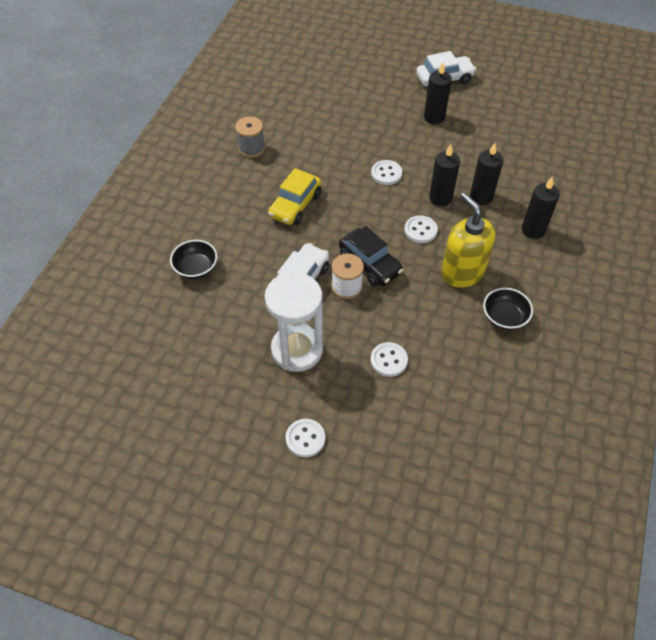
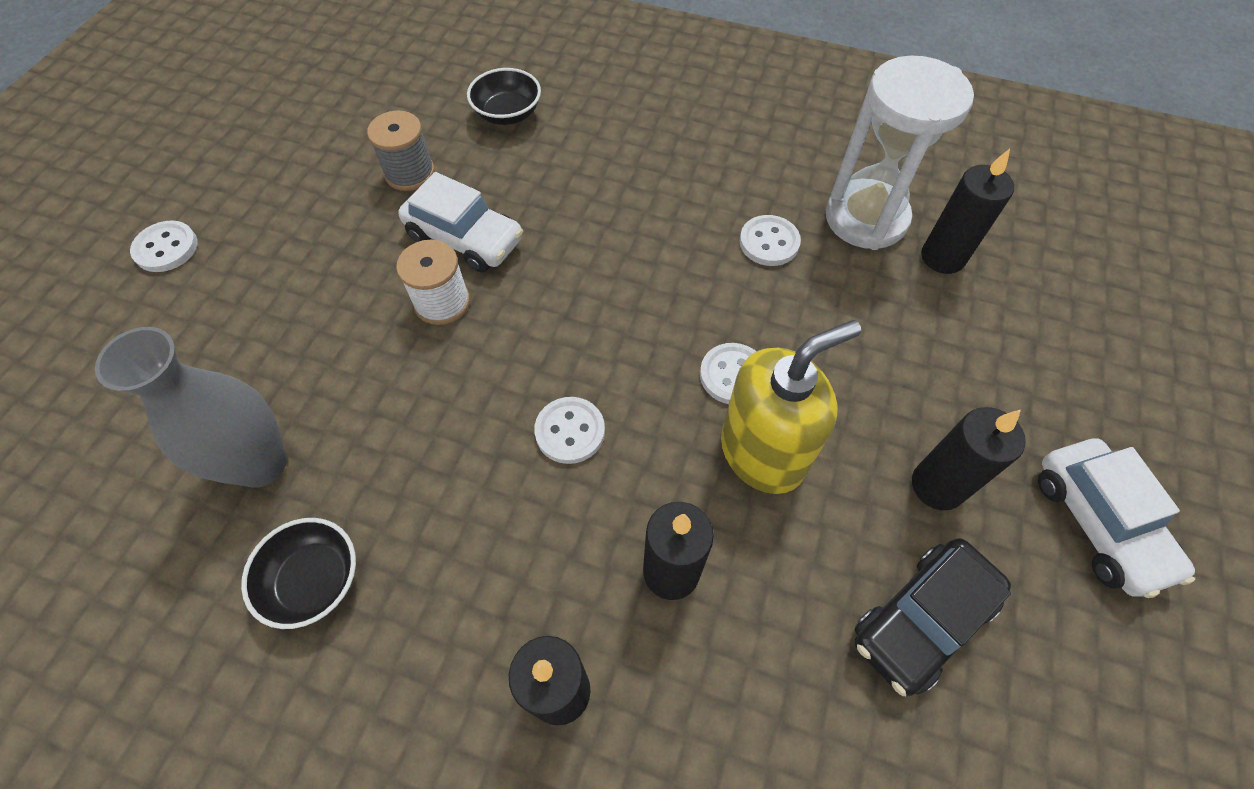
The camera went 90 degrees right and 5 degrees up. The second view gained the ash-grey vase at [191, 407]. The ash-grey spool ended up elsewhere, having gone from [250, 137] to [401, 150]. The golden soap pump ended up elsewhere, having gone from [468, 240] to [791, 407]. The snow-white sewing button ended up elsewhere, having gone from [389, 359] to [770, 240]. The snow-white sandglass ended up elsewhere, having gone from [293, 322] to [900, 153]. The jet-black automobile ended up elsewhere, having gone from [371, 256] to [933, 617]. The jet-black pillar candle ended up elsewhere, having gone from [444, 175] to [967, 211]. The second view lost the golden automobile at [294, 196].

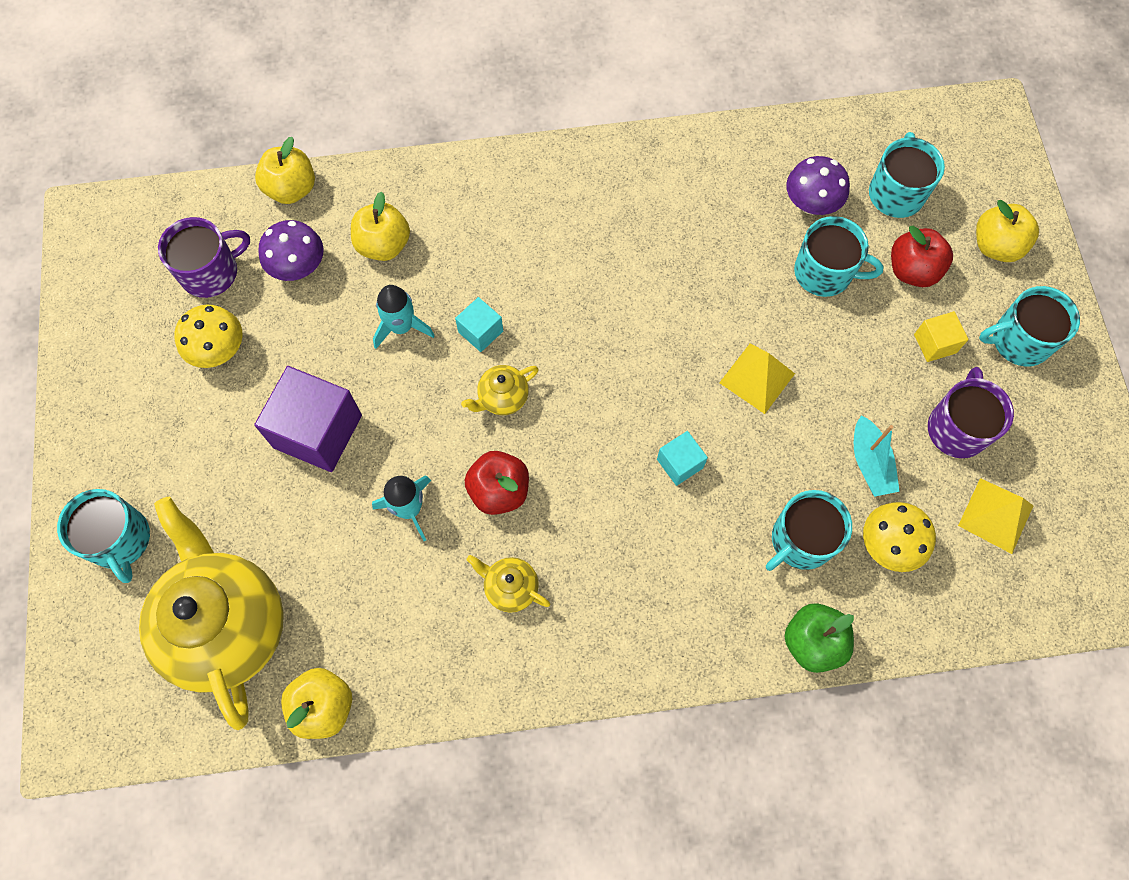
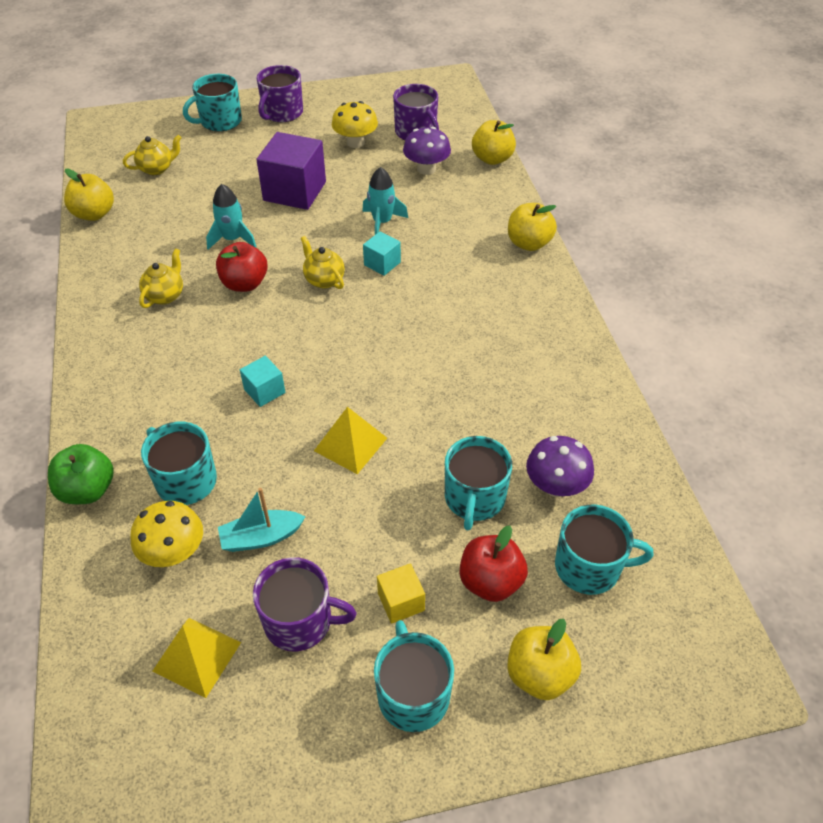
The camera went 85 degrees right and 20 degrees down. The size of the golden china teapot at [211, 613] changed by a factor of 0.41. The second view gained the purple mug at [280, 93]. The golden apple ended up elsewhere, having gone from [380, 226] to [532, 227].

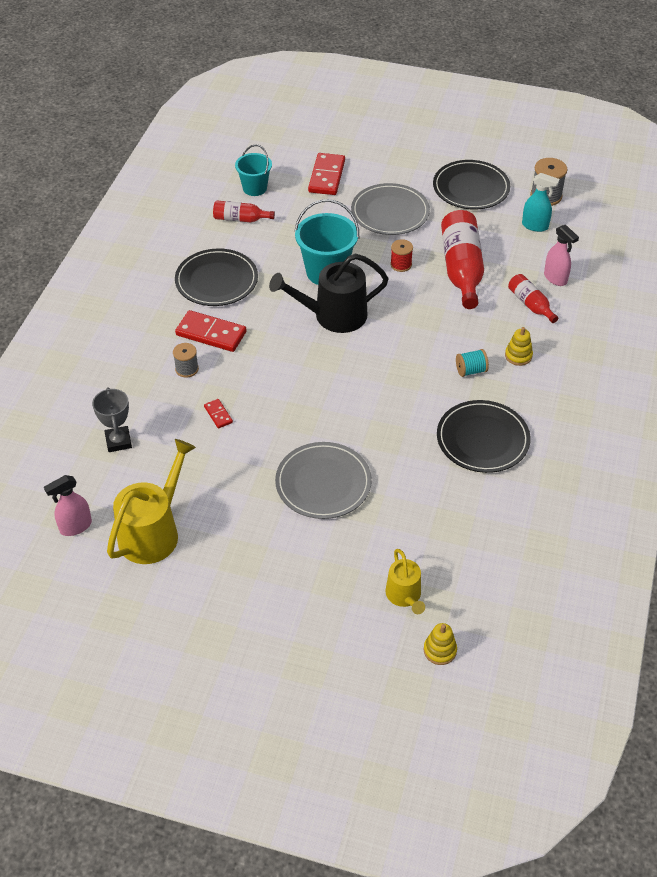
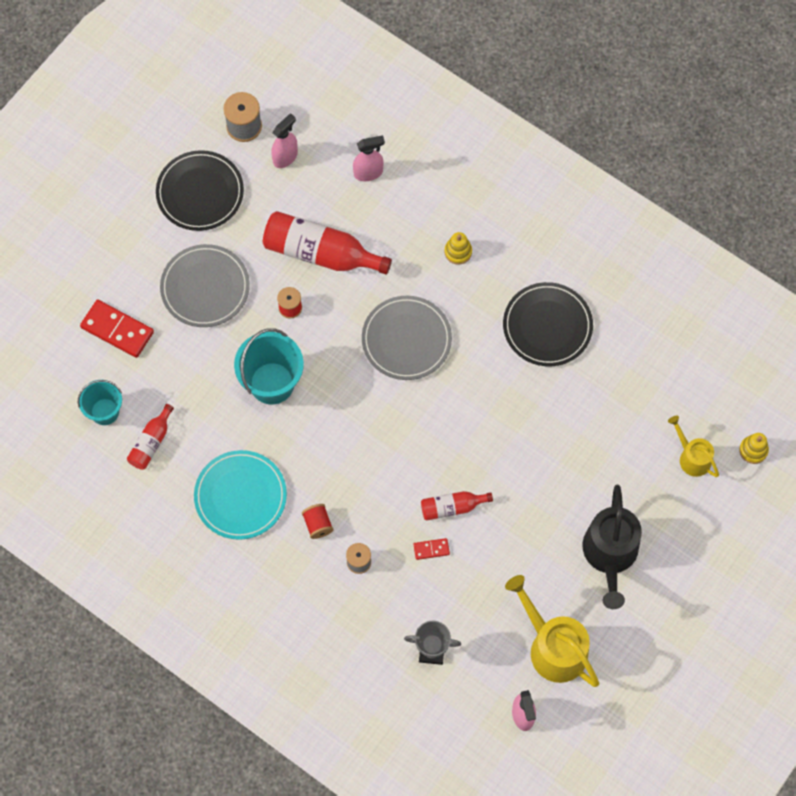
The camera went 70 degrees left and 20 degrees up. What was the jet-black dinner plate at [216, 277] turned into the turquoise dinner plate at [240, 495]. What was the turquoise spray cleaner at [540, 202] turned into the rosy spray cleaner at [284, 140]. Where the crimson domino piece stood at [211, 331], the crimson spool came to stand at [318, 521]. The ash-grey dinner plate ended up elsewhere, having gone from [323, 480] to [407, 338]. The crimson flask ended up elsewhere, having gone from [533, 298] to [457, 506]. The jet-black watering pot ended up elsewhere, having gone from [329, 293] to [612, 546]. The golden watering pot at [405, 581] ended up facing another way, 135 degrees counterclockwise from before. The second view lost the turquoise spool at [472, 363].

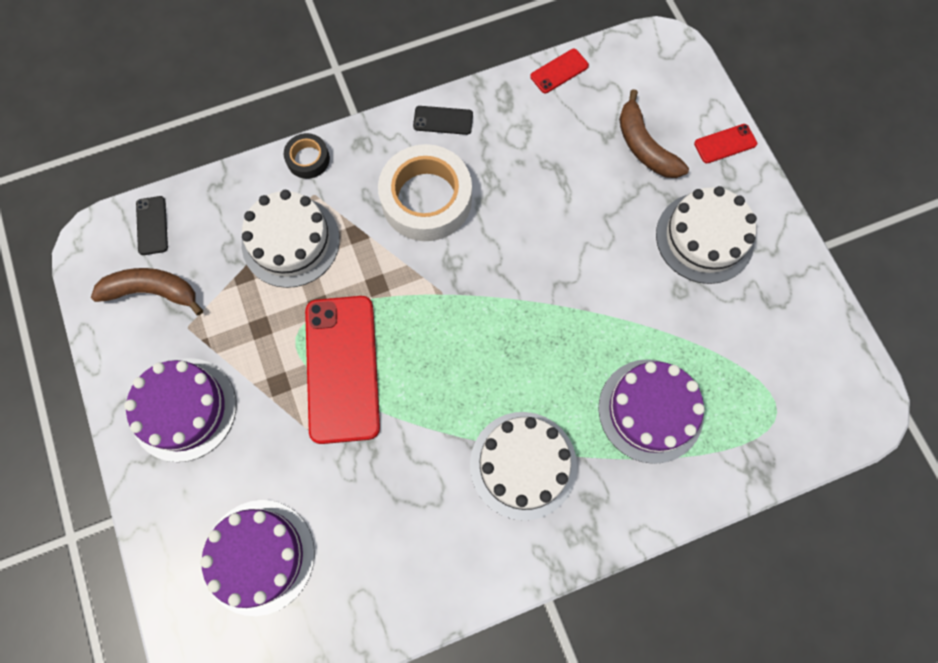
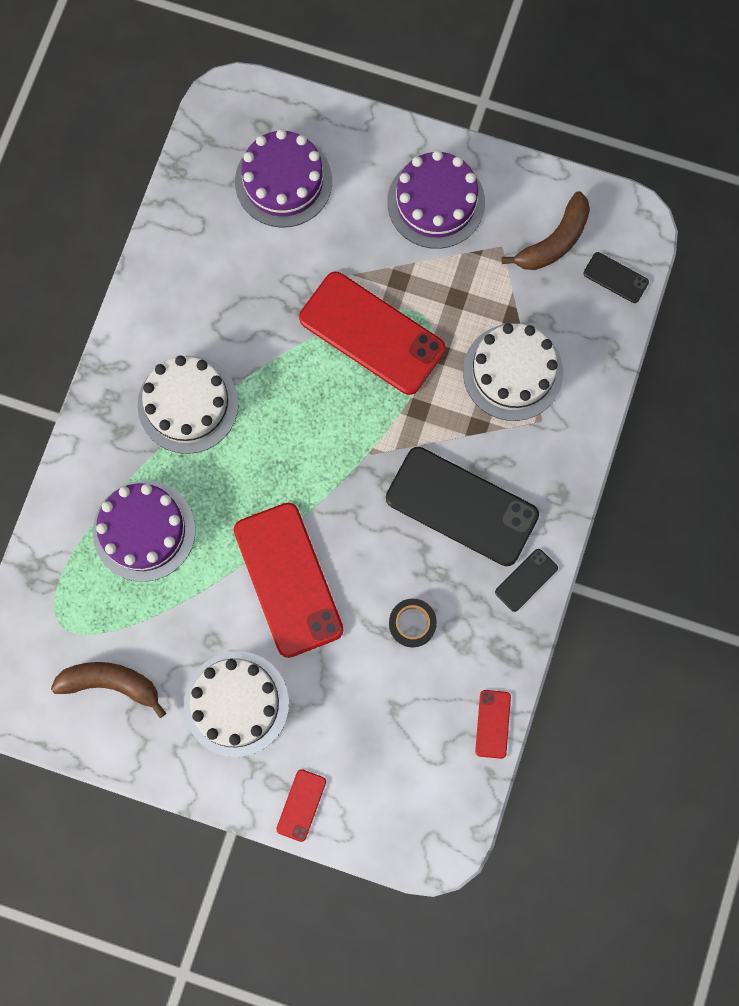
The camera went 130 degrees right and 5 degrees up. The dark brown toy banana ended up elsewhere, having gone from [654, 133] to [108, 690]. The second view gained the crimson smartphone at [289, 580]. Where the snow-white roll of tape stood at [425, 192], the jet-black smartphone came to stand at [462, 506]. The jet-black roll of tape ended up elsewhere, having gone from [307, 156] to [413, 623].

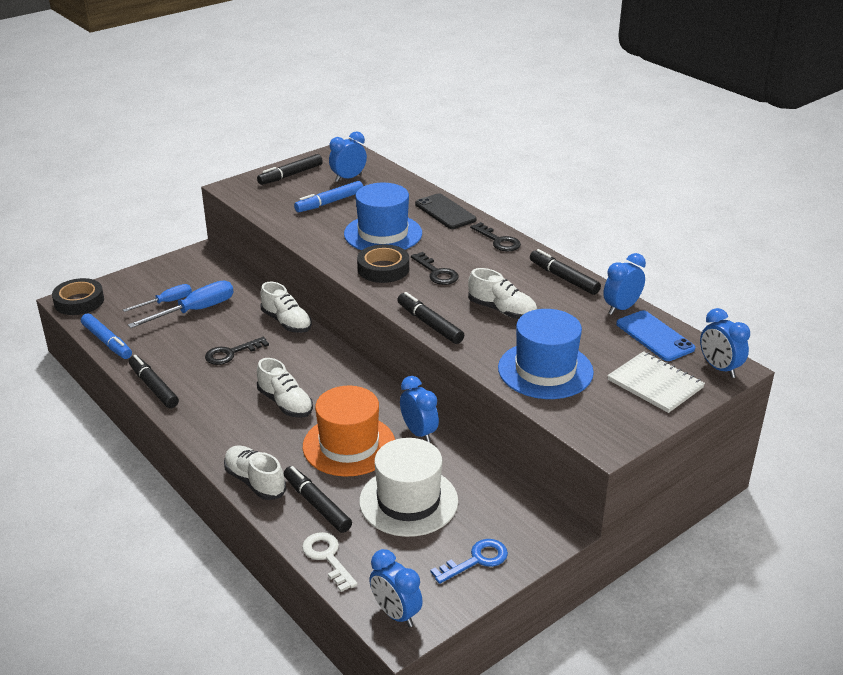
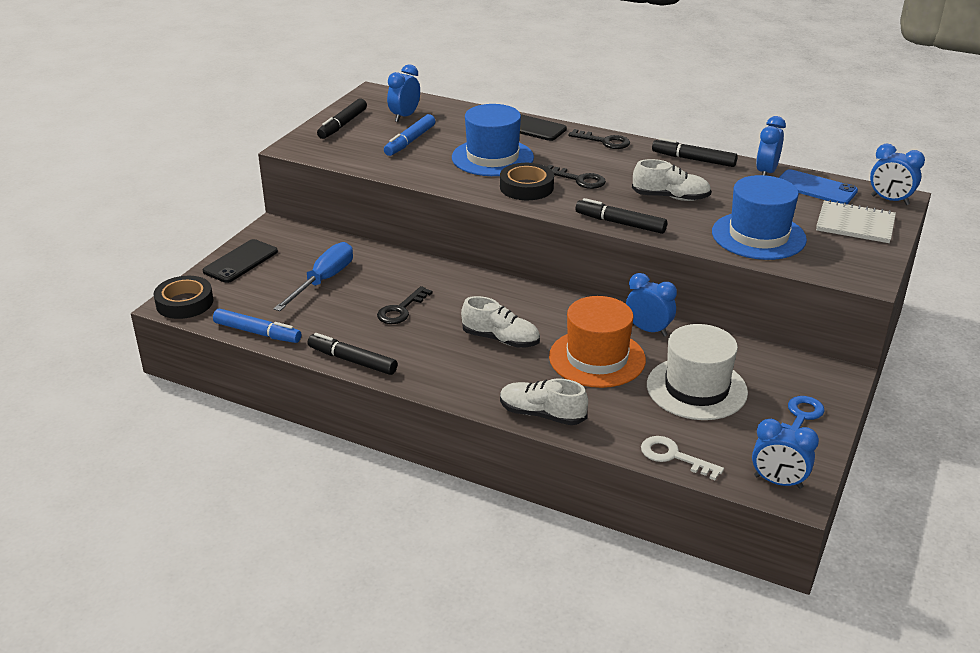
The camera went 25 degrees left and 0 degrees up. The second view gained the jet-black smartphone at [240, 261]. The second view lost the royal blue hand screwdriver at [157, 298]. The second view lost the snow-white shoe at [286, 307]. The second view lost the jet-black marker at [318, 499].

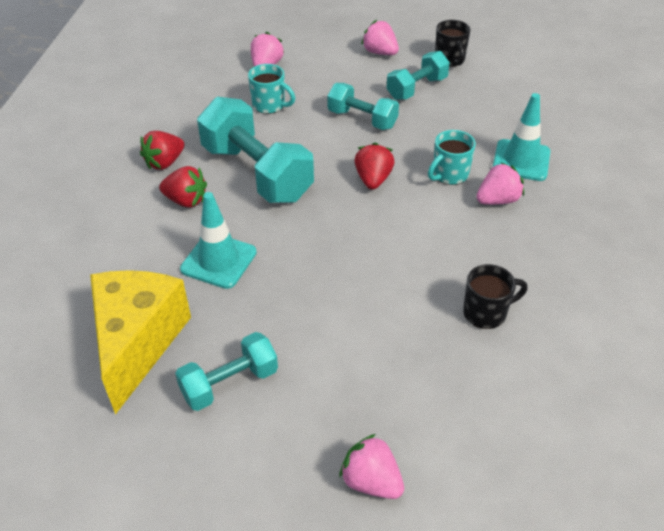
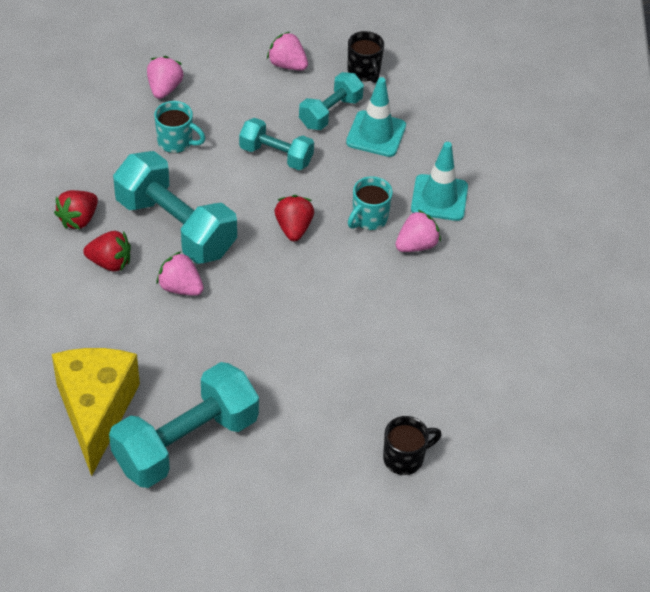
The camera went 10 degrees left and 5 degrees up. The size of the turquoise hand weight at [226, 371] changed by a factor of 1.74. The rosy strawberry ended up elsewhere, having gone from [371, 466] to [180, 273]. The turquoise traffic cone ended up elsewhere, having gone from [218, 240] to [376, 117]. The jet-black mug ended up elsewhere, having gone from [495, 296] to [412, 445].

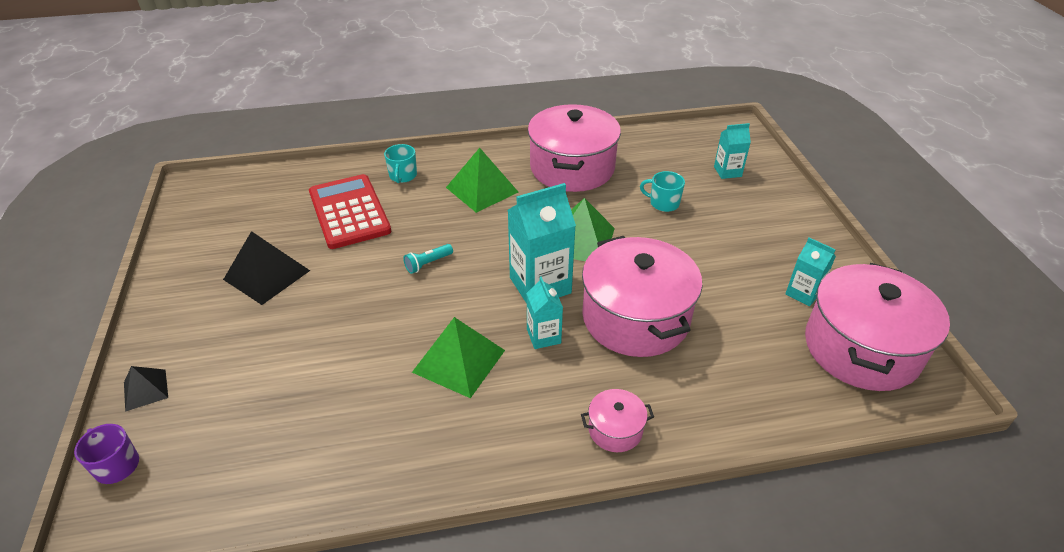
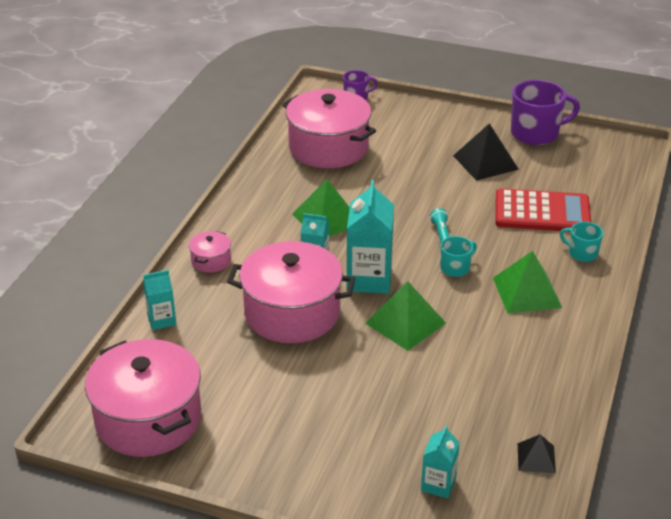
The camera went 120 degrees right and 5 degrees down. The turquoise carton ended up elsewhere, having gone from [810, 271] to [159, 300]. The rosy cooking pot ended up elsewhere, having gone from [574, 148] to [329, 128]. The turquoise mug ended up elsewhere, having gone from [662, 191] to [458, 256]. The second view gained the purple mug at [545, 112]. The jet-black pyramid ended up elsewhere, having gone from [146, 389] to [536, 453].

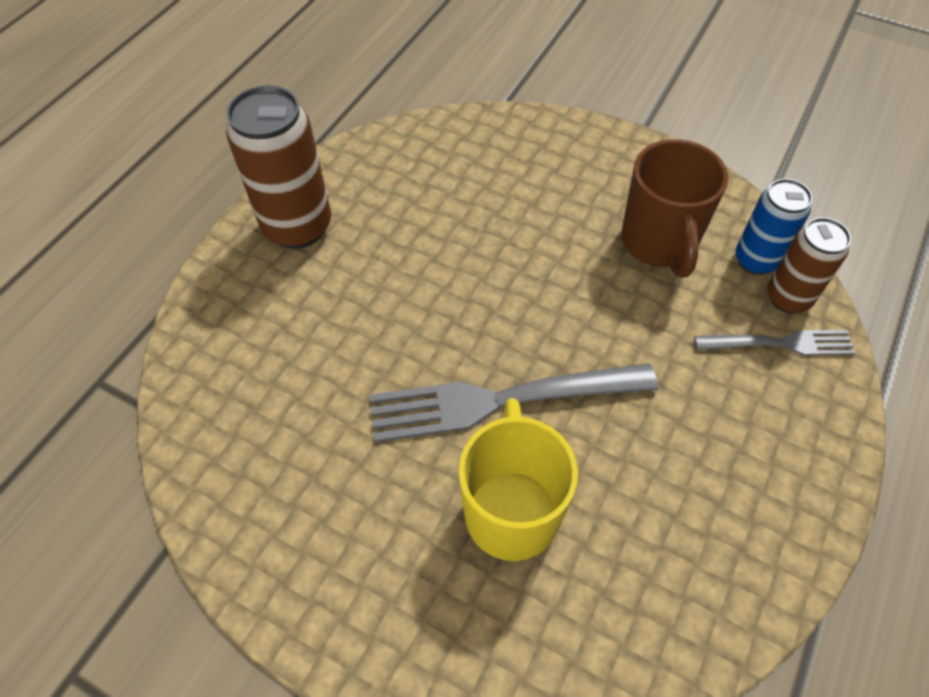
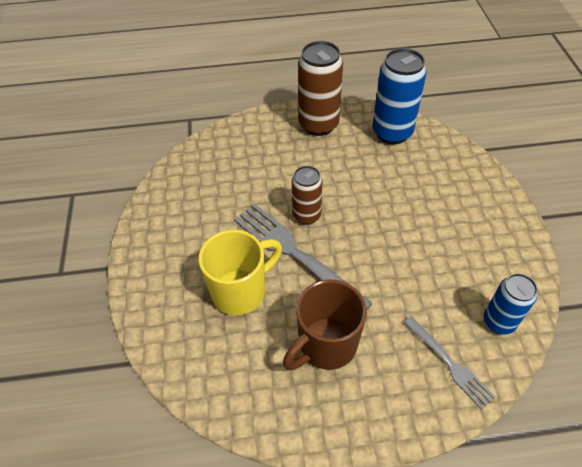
The camera went 55 degrees right and 5 degrees down. The dark brown mug ended up elsewhere, having gone from [674, 208] to [325, 325]. The dark brown soda can ended up elsewhere, having gone from [809, 265] to [307, 195]. The second view gained the royal blue soda can at [399, 96].

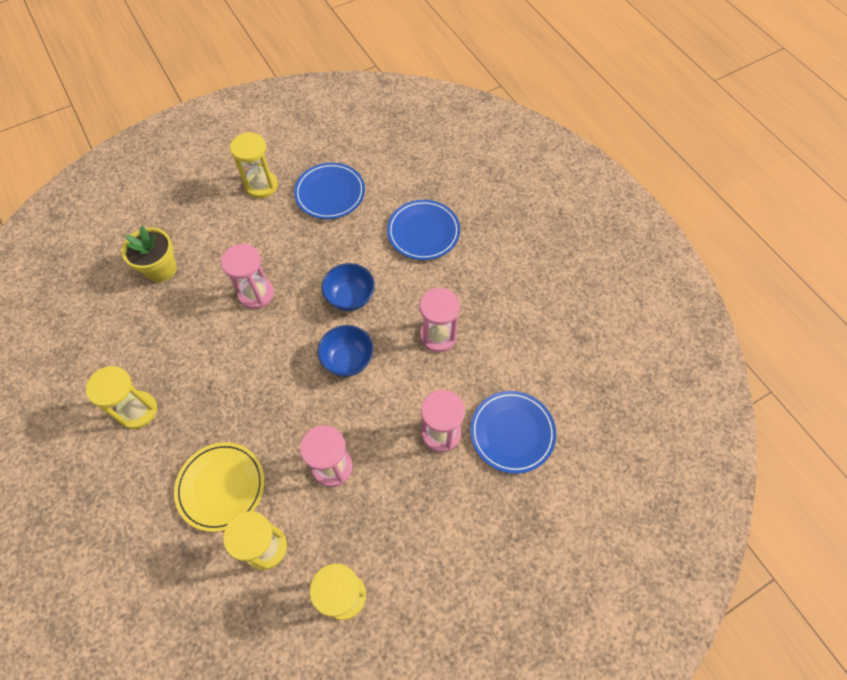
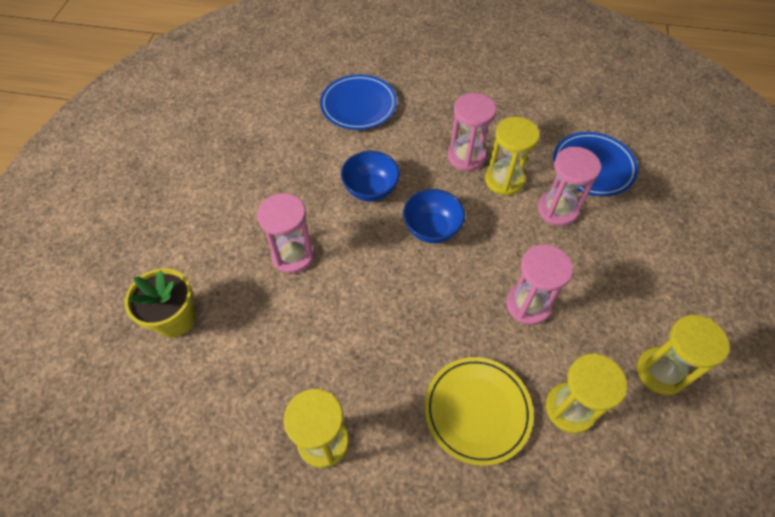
The camera went 50 degrees left and 5 degrees down. The golden sandglass ended up elsewhere, having gone from [254, 165] to [512, 156]. The second view lost the royal blue dinner plate at [329, 190].

